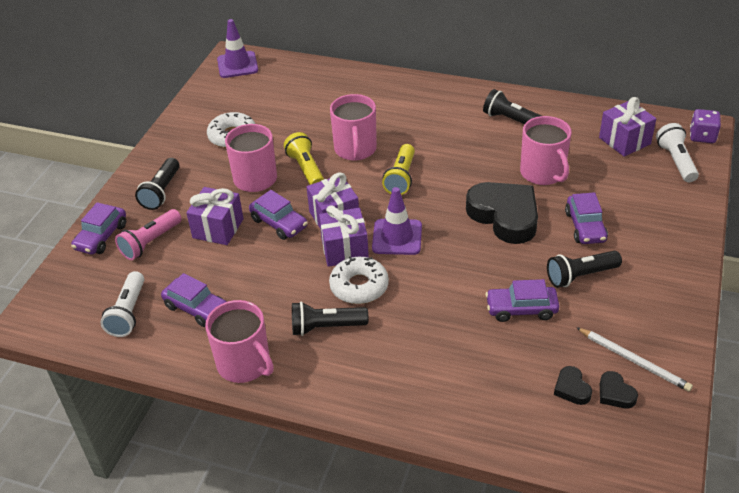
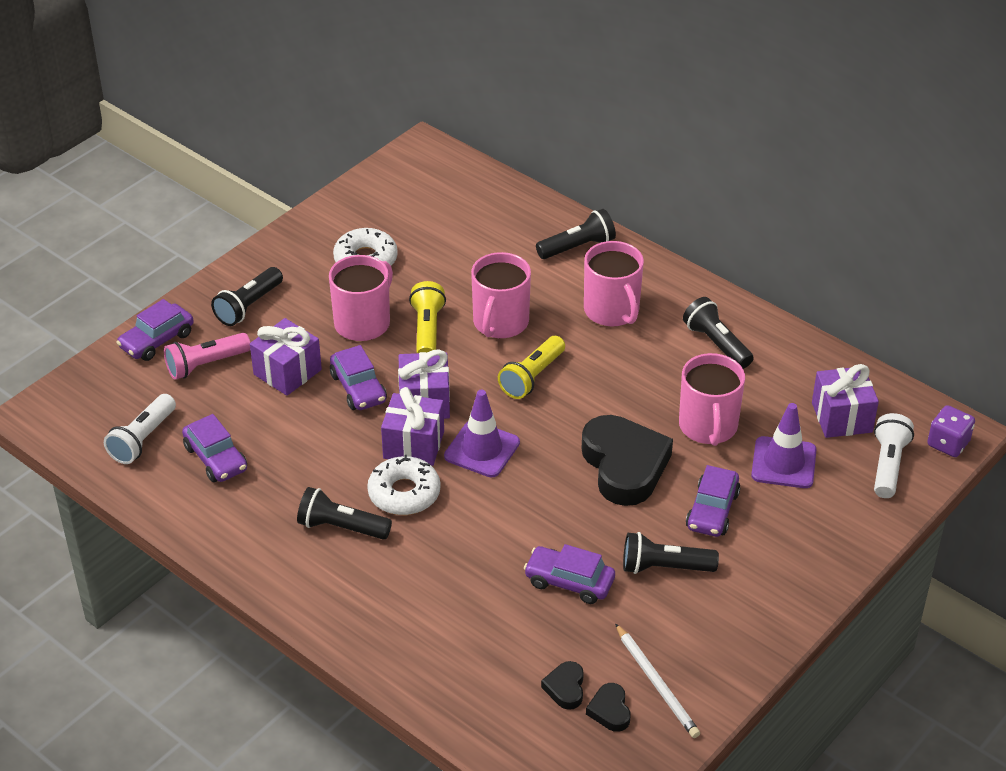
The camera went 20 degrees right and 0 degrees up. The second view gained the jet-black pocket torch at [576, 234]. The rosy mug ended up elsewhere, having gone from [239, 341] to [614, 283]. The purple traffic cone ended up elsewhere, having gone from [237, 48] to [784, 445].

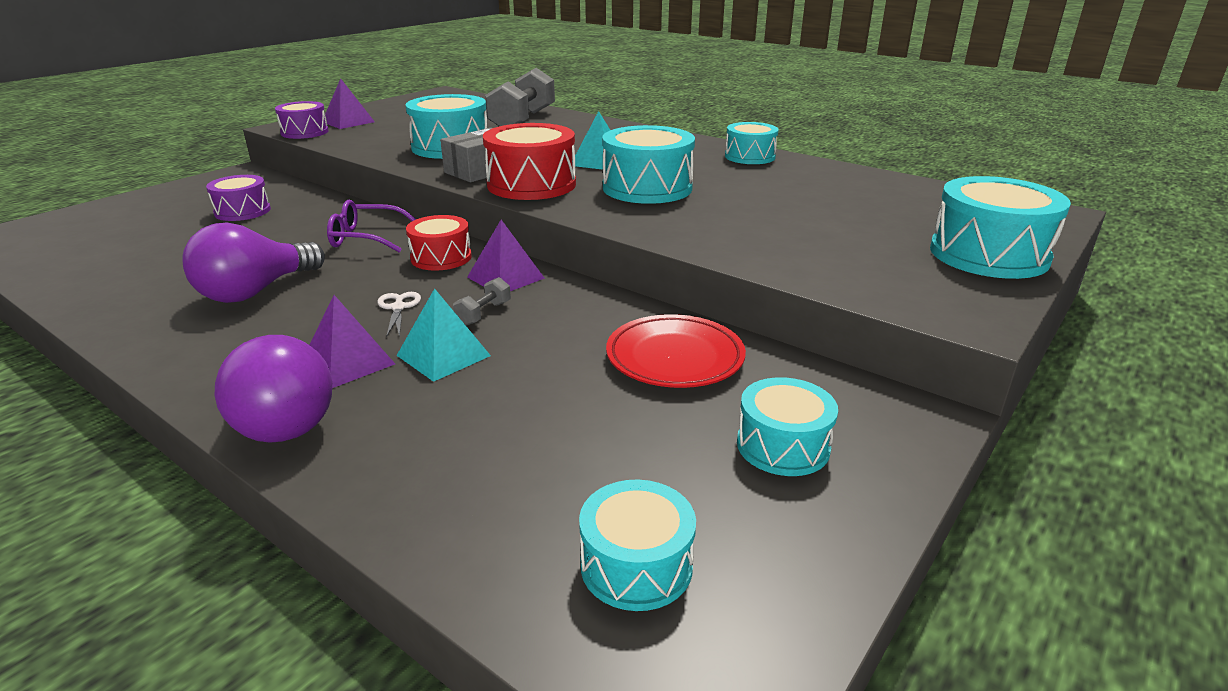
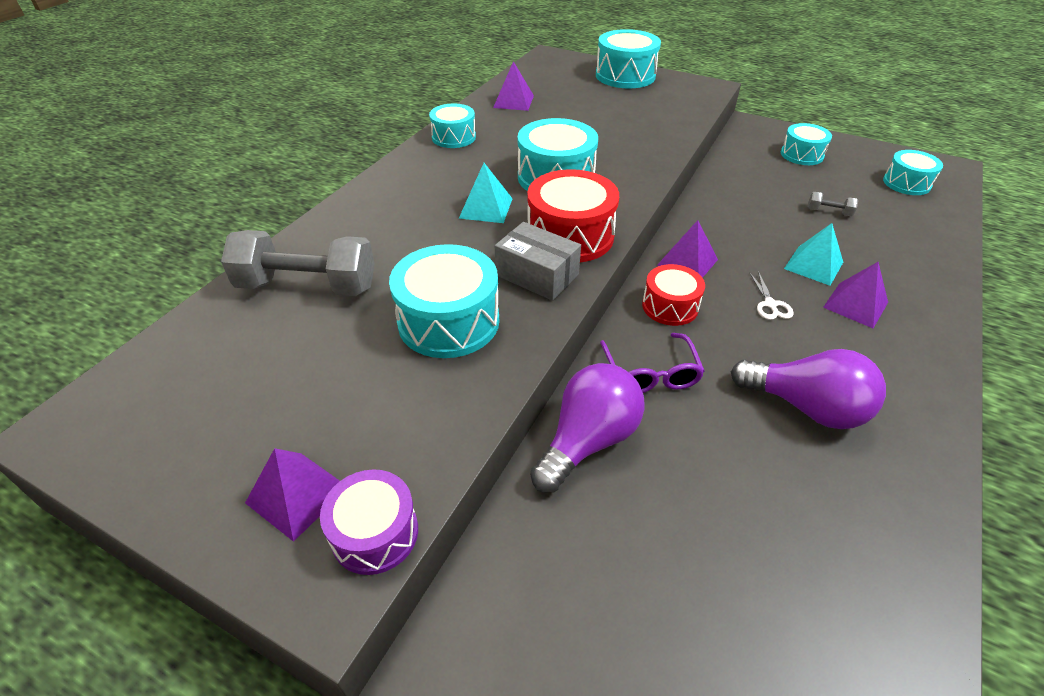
The camera went 100 degrees left and 15 degrees up. The second view gained the purple pyramid at [513, 86]. The purple lightbulb ended up elsewhere, having gone from [273, 389] to [587, 427]. The snow-white shears at [399, 314] ended up facing another way, 75 degrees counterclockwise from before. The ash-grey hand weight ended up elsewhere, having gone from [482, 301] to [833, 204]. The second view lost the purple drum at [238, 198]. The second view lost the crimson dinner plate at [676, 351].

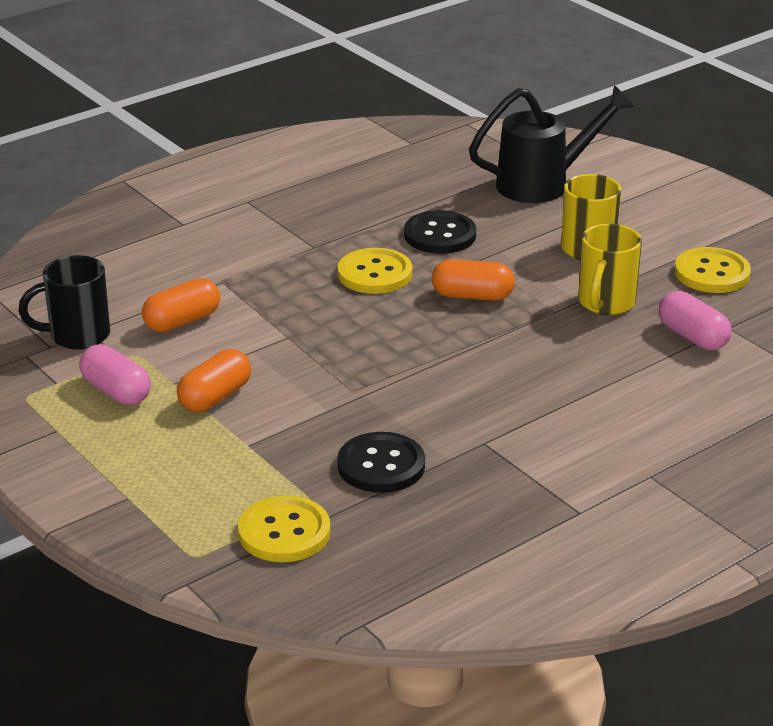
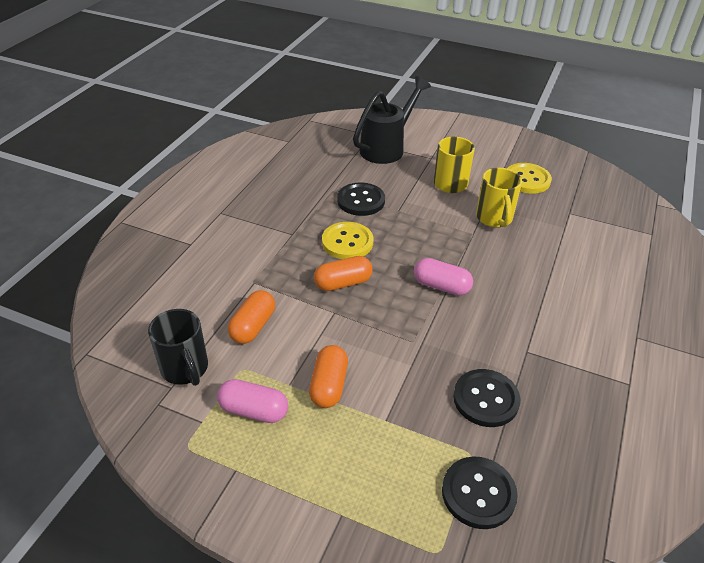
The camera went 30 degrees left and 10 degrees up. The jet-black mug at [64, 302] ended up facing another way, 75 degrees counterclockwise from before. The orange-coloured pill ended up elsewhere, having gone from [473, 280] to [343, 273]. The rosy pill ended up elsewhere, having gone from [695, 320] to [443, 277]. What was the golden sewing button at [284, 529] turned into the jet-black sewing button at [480, 493].

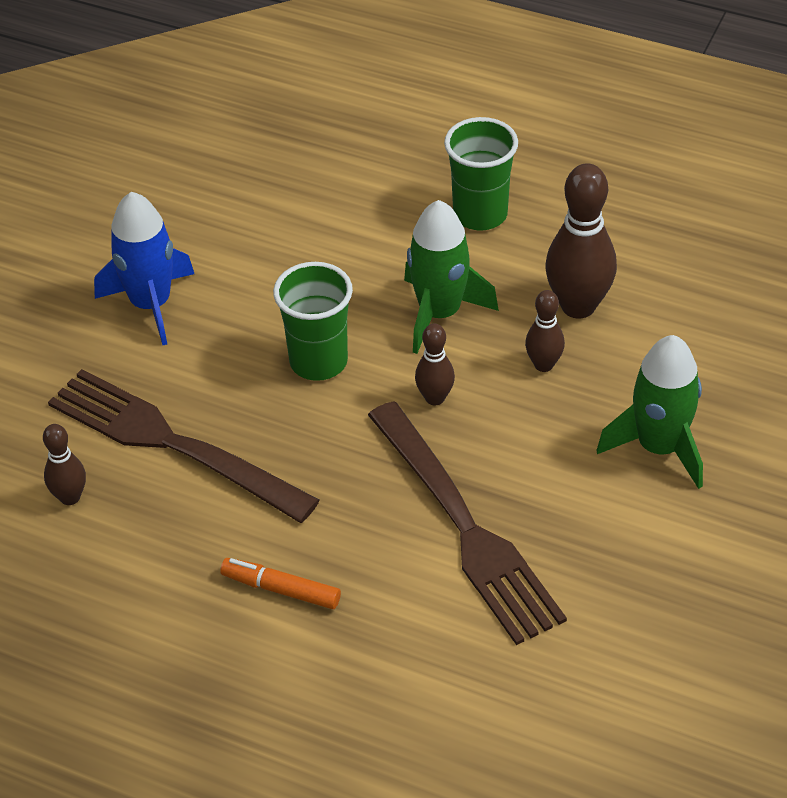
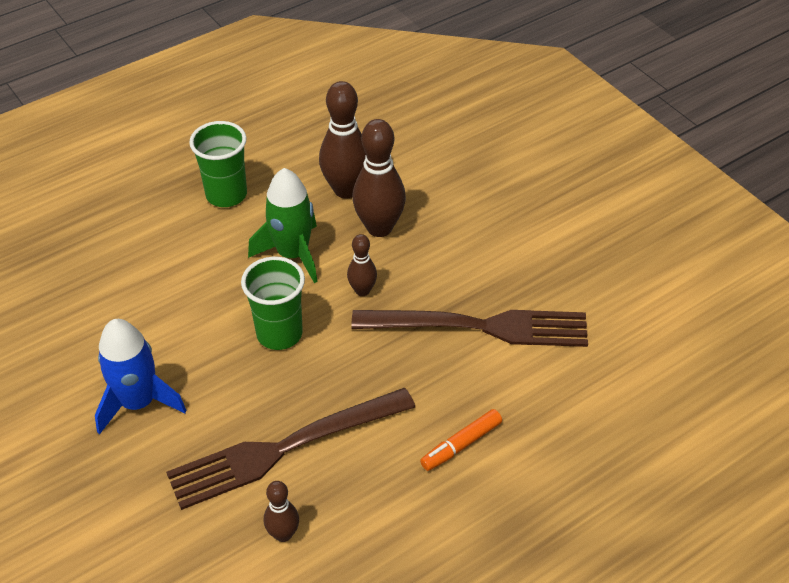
The camera went 60 degrees left and 0 degrees up. The size of the dark brown tenpin at [545, 331] changed by a factor of 1.84. The second view lost the leaf-green toy rocket at [650, 412].

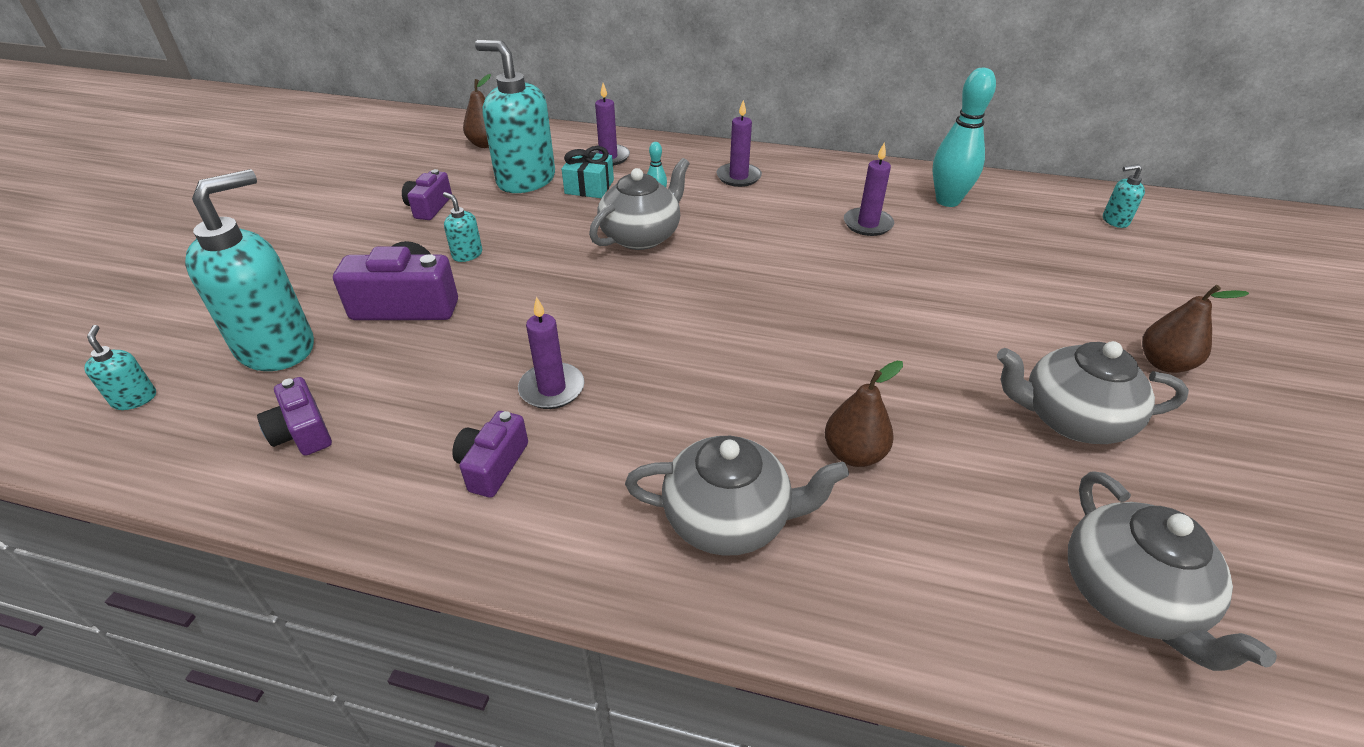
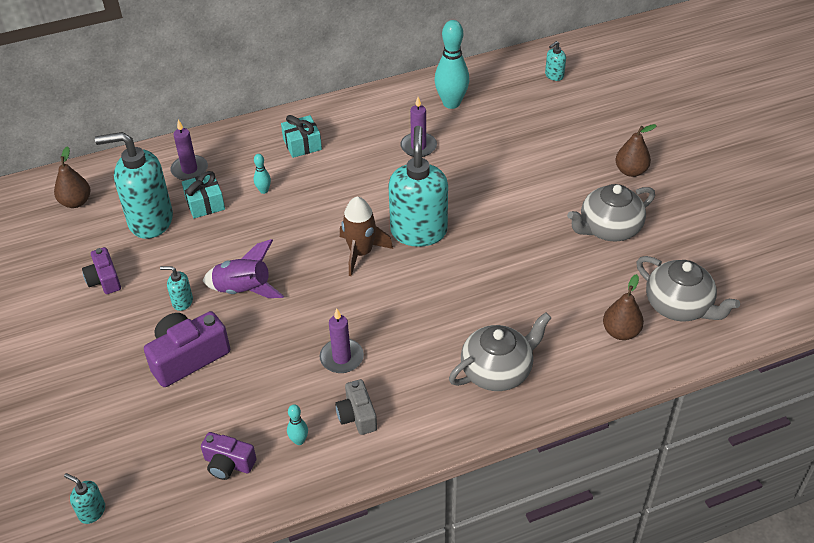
The camera went 35 degrees left and 5 degrees up. The second view gained the purple toy rocket at [243, 268]. Where the purple pillar candle stood at [739, 143], the turquoise gift came to stand at [301, 136]. The second view gained the turquoise tenpin at [297, 424]. What was the purple camera at [490, 454] turned into the ash-grey camera at [356, 407]. The second view gained the dark brown toy rocket at [366, 236]. The turquoise soap pump ended up elsewhere, having gone from [249, 270] to [418, 186]. The dark brown pear fruit ended up elsewhere, having gone from [864, 414] to [623, 307]. The second view lost the ash-grey china teapot at [639, 204].

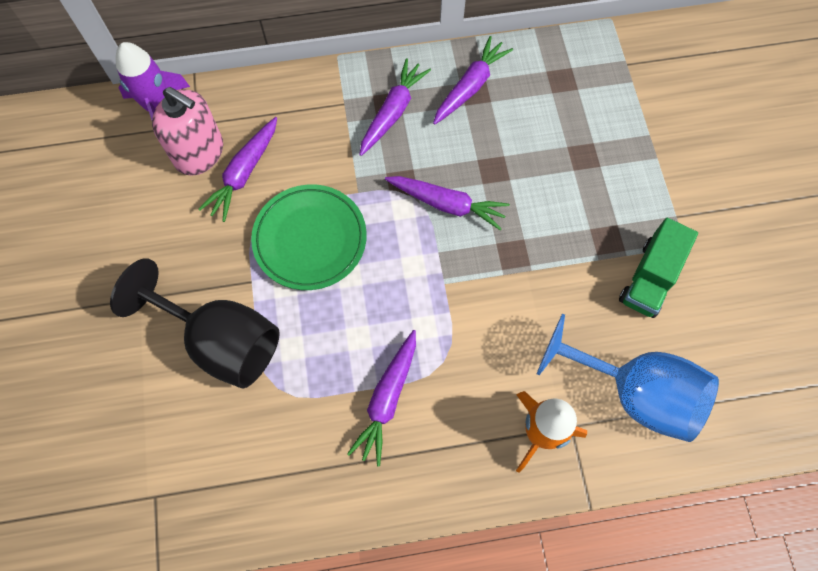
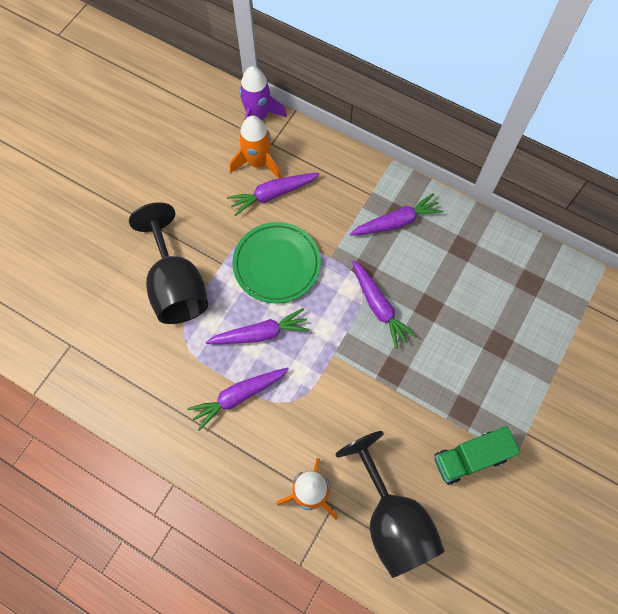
The camera went 40 degrees right and 0 degrees up. The purple carrot ended up elsewhere, having gone from [473, 80] to [257, 326]. Where the rosy soap pump stood at [187, 131], the orange-coloured toy rocket came to stand at [255, 147]. What was the royal blue goblet at [628, 378] turned into the jet-black goblet at [390, 504].

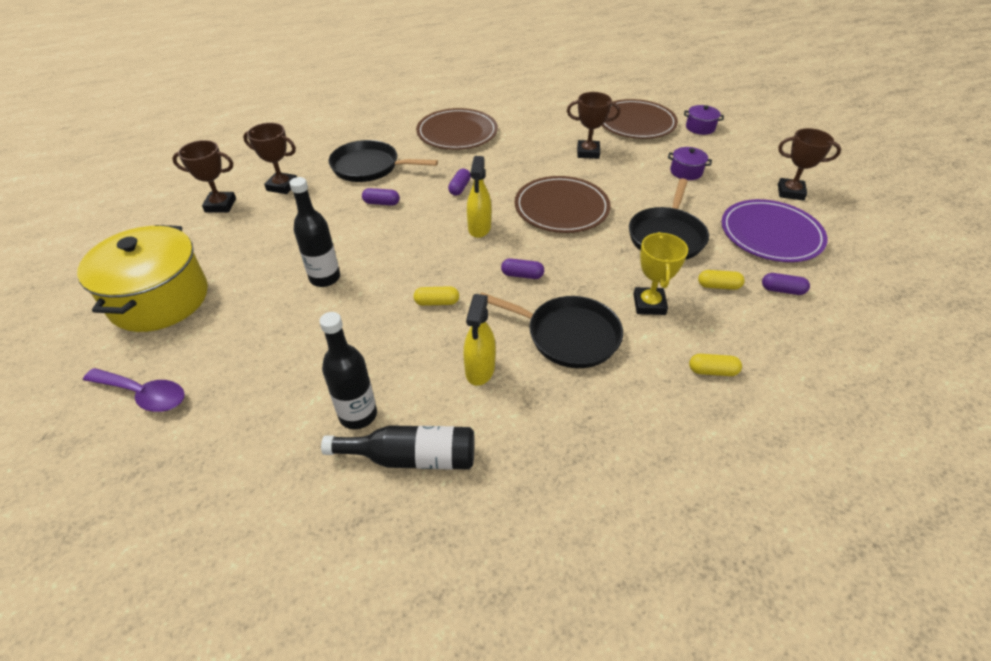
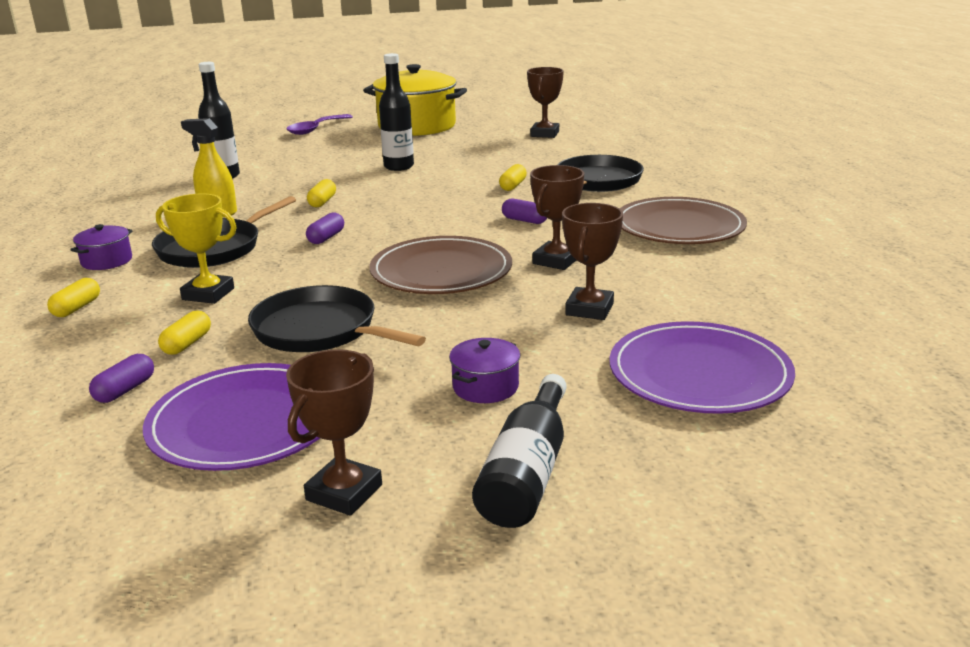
The camera went 105 degrees right and 20 degrees down. The purple cooking pot ended up elsewhere, having gone from [704, 120] to [101, 247]. The jet-black flask ended up elsewhere, having gone from [397, 447] to [519, 451]. What was the purple pill at [381, 197] turned into the golden pill at [513, 177]. The dark brown trophy ended up elsewhere, having gone from [270, 158] to [557, 217]. What was the dark brown dinner plate at [640, 119] turned into the purple dinner plate at [702, 367]. The second view lost the golden spray cleaner at [479, 197].

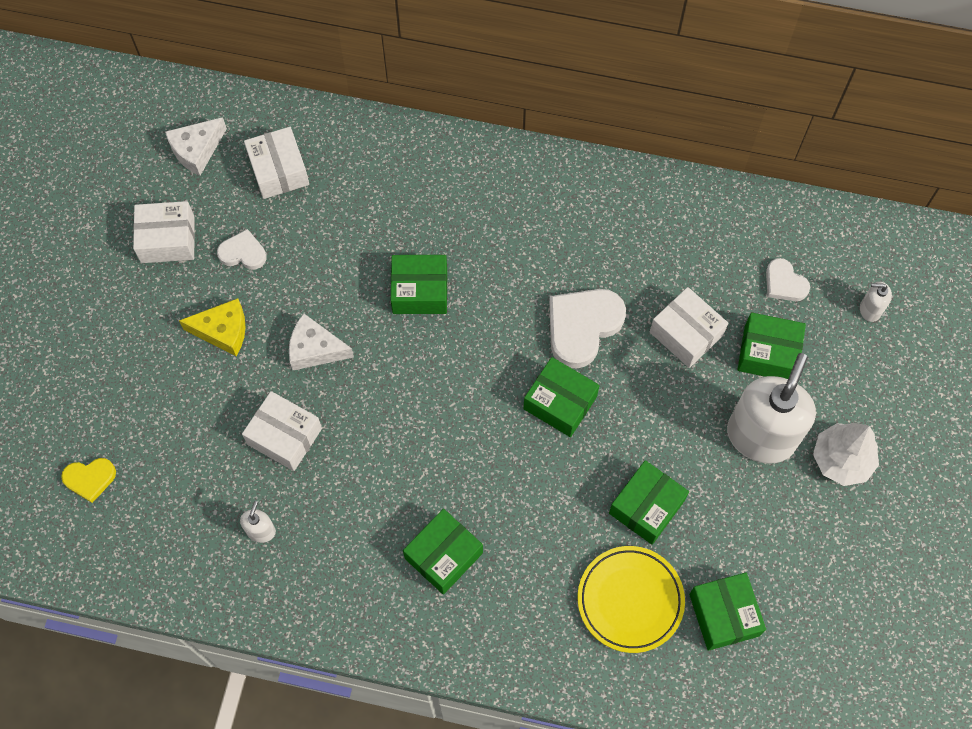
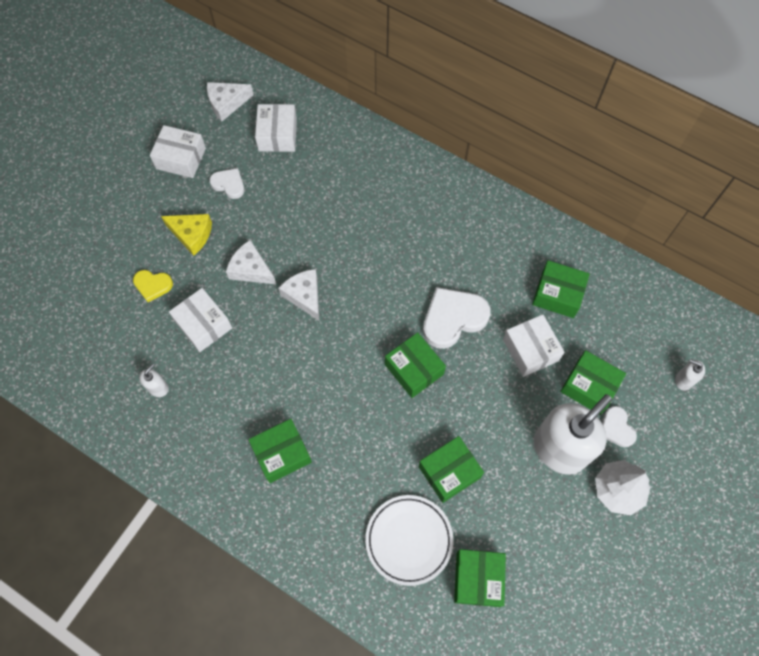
The camera went 20 degrees right and 0 degrees up. The golden love heart ended up elsewhere, having gone from [88, 480] to [153, 286]. The second view gained the snow-white cheese at [298, 295]. What was the golden dinner plate at [631, 599] turned into the snow-white dinner plate at [409, 540]. The leaf-green parcel ended up elsewhere, having gone from [419, 284] to [561, 289]. The snow-white love heart ended up elsewhere, having gone from [788, 279] to [619, 426].

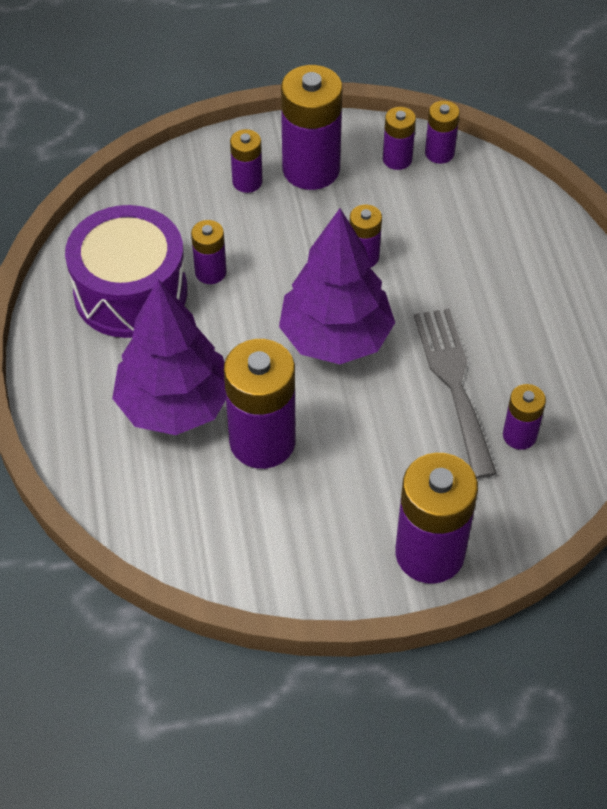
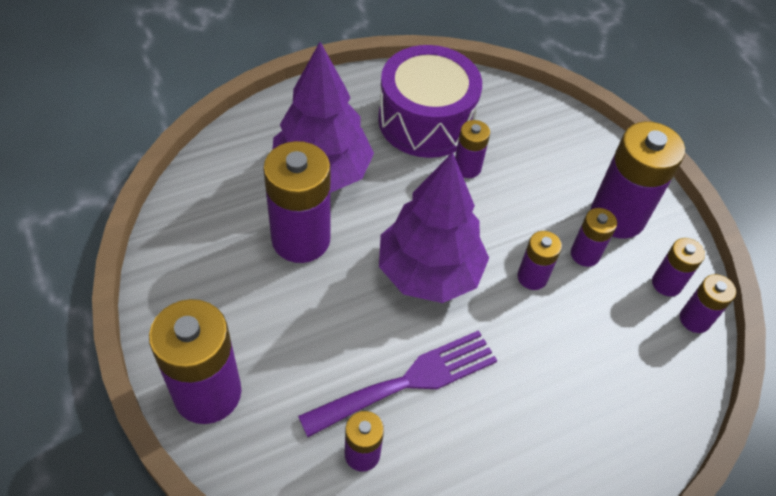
The camera went 70 degrees right and 0 degrees up. What was the ash-grey dinner fork at [455, 393] turned into the purple dinner fork at [397, 383]. The purple AA battery ended up elsewhere, having gone from [246, 161] to [594, 237].

